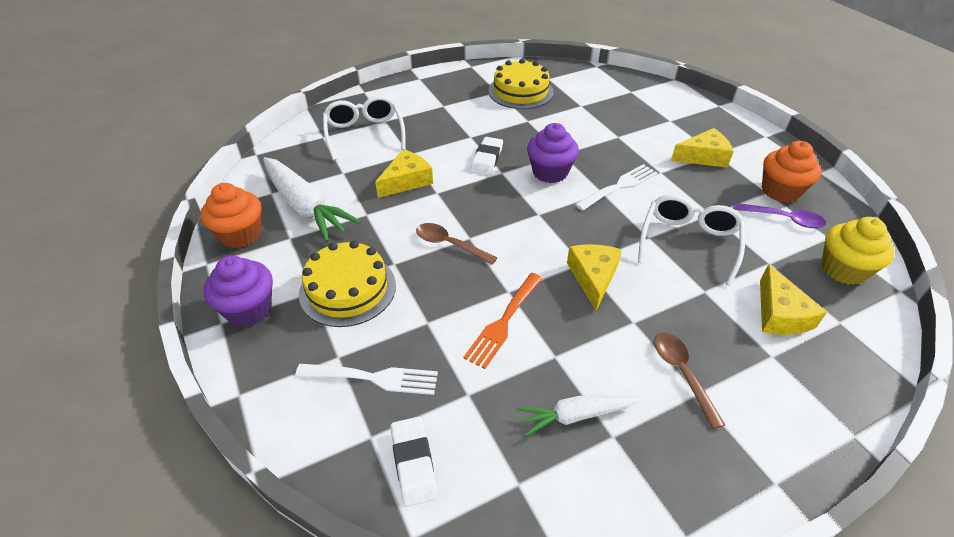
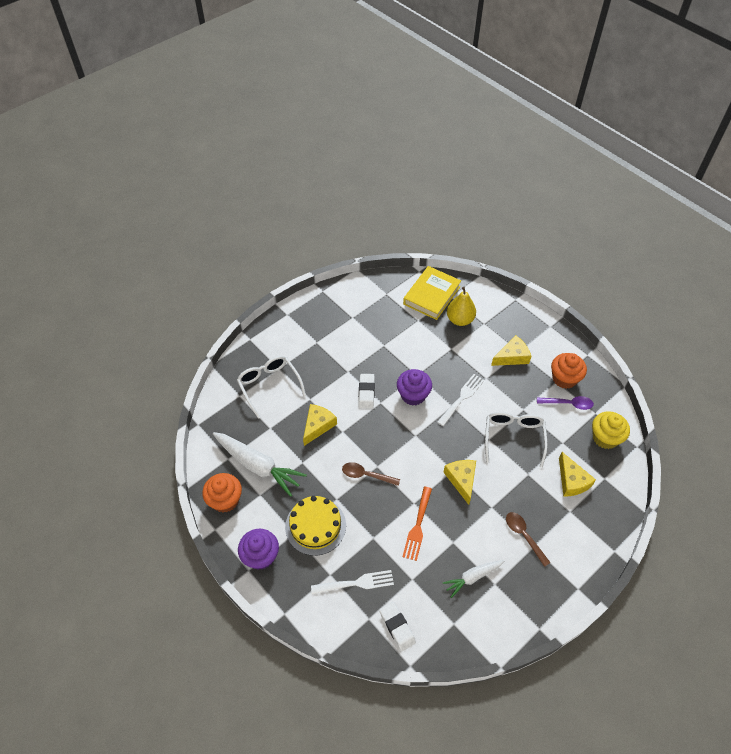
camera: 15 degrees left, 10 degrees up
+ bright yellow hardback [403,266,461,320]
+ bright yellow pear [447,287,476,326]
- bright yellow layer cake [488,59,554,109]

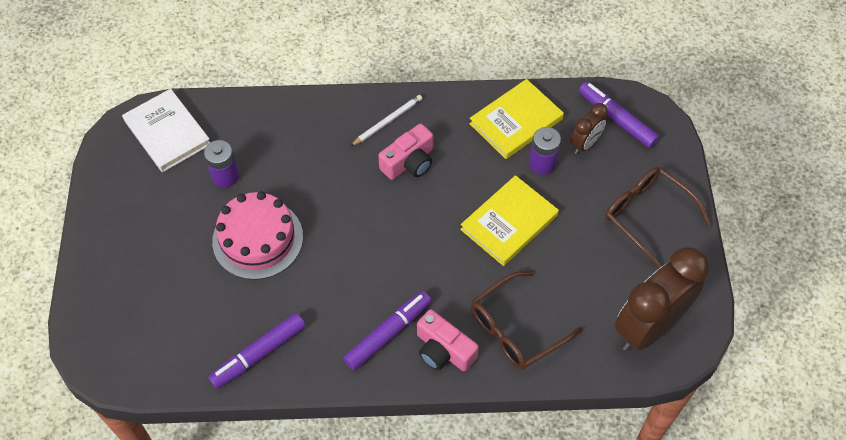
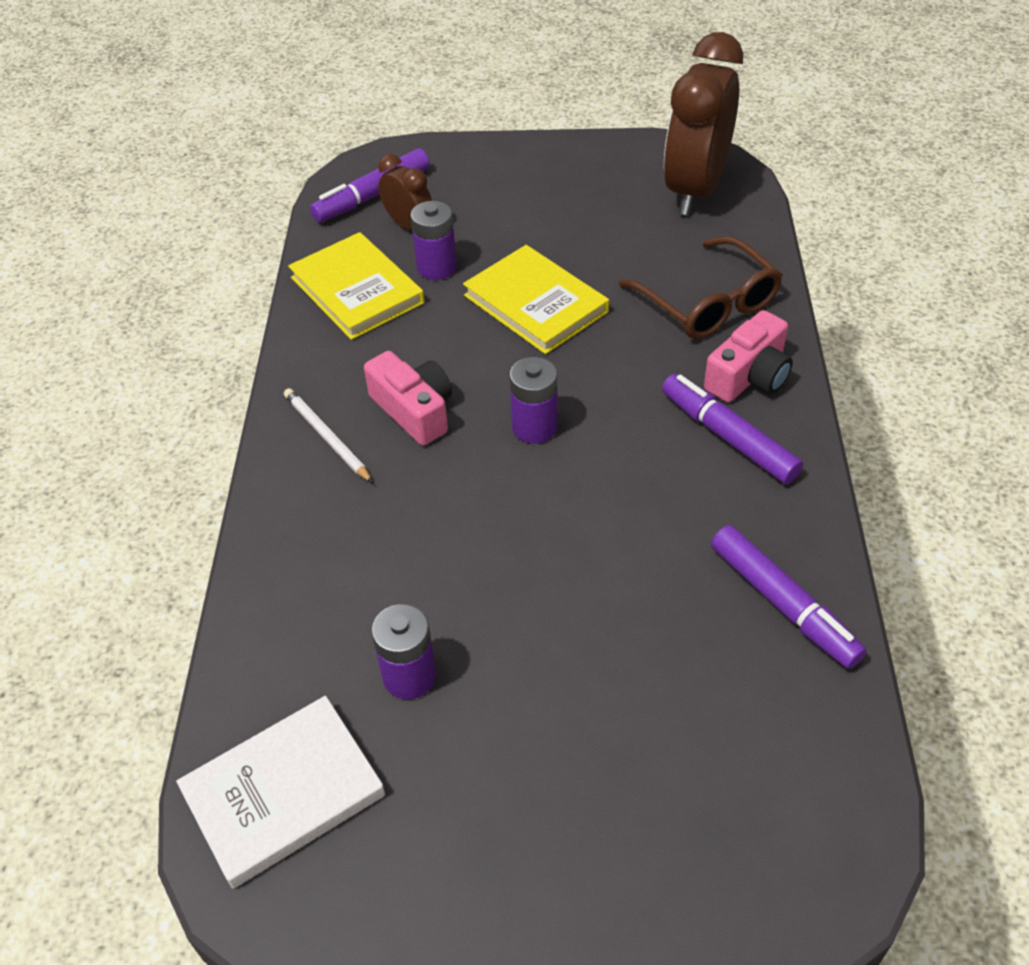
camera: 85 degrees left, 10 degrees down
+ royal purple AA battery [510,357,558,444]
~ brown bedside clock [614,247,709,351] = [664,32,743,215] 60 degrees clockwise
- rosy layer cake [212,191,303,280]
- brown eyeglasses [605,167,711,269]

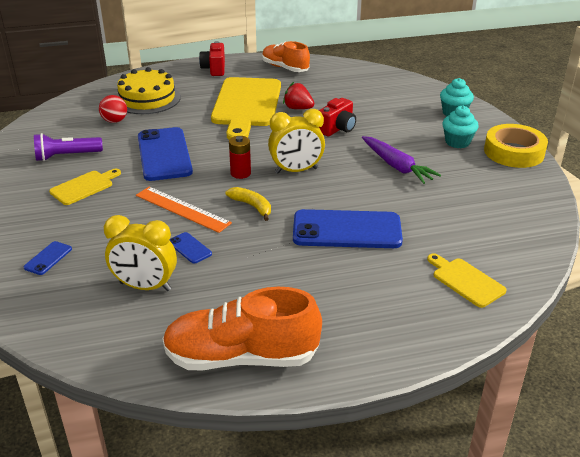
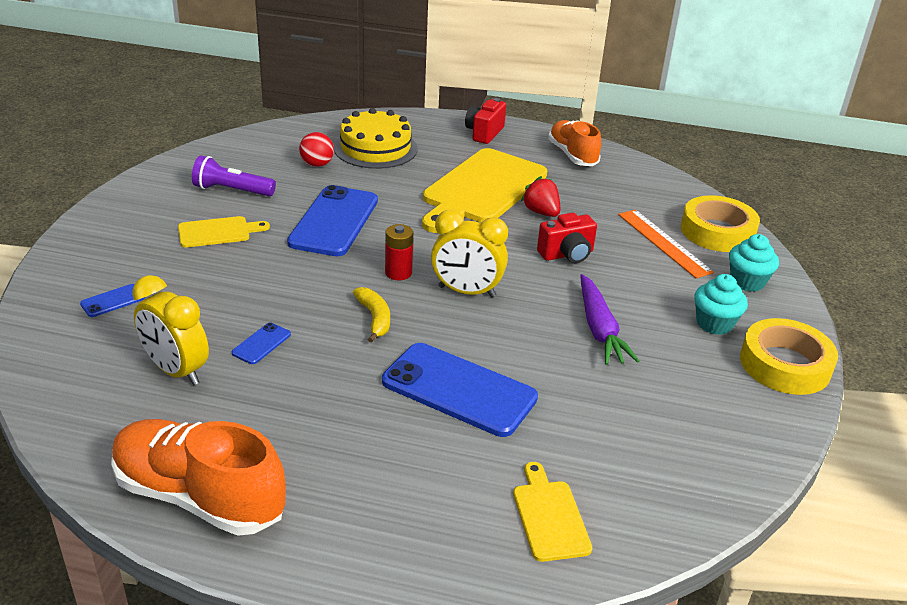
camera: 25 degrees right, 0 degrees up
~ blue mobile phone [170,232,212,264] = [232,323,291,364] 45 degrees clockwise
~ orange-coloured straightedge [136,187,232,233] to [618,210,714,278]
+ bright yellow sticky tape [681,195,760,252]

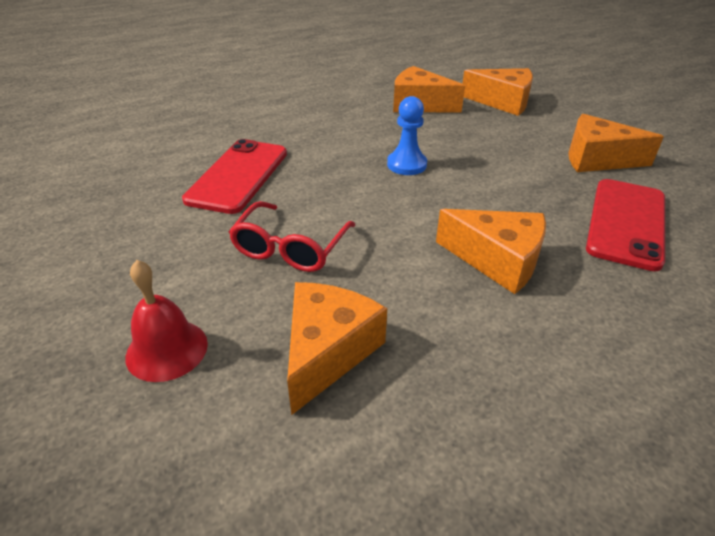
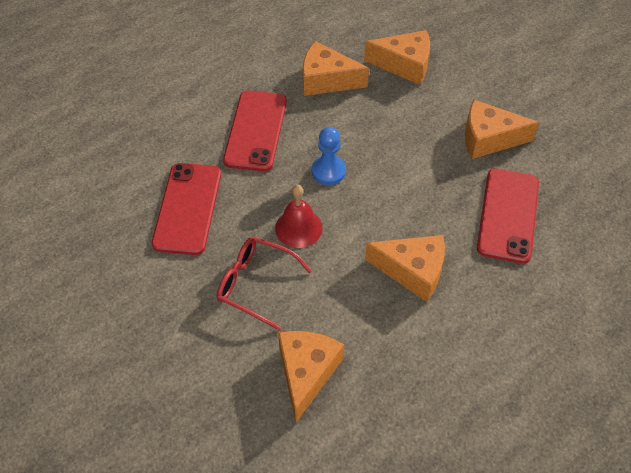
camera: 10 degrees left, 15 degrees up
~ red eyeglasses [229,201,355,272] = [217,237,312,330] 105 degrees clockwise
+ red mobile phone [223,90,287,172]
~ red school bell [125,260,208,382] to [275,185,322,248]

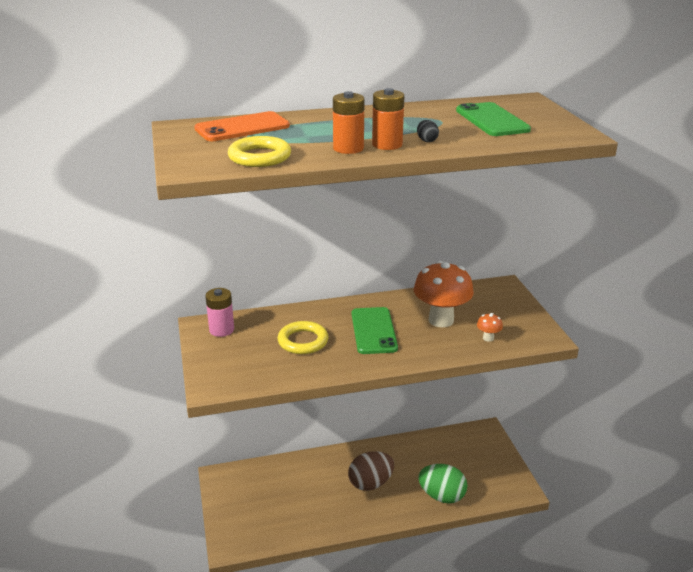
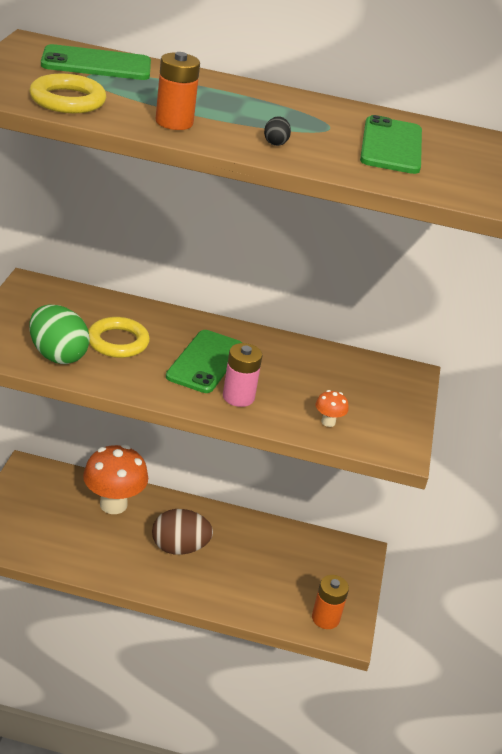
camera: 20 degrees right, 5 degrees up
~ emerald egg shape [418,464,468,504] to [29,304,90,364]
~ orange-coloured mobile phone [194,111,290,141] to emerald mobile phone [41,44,151,80]
~ orange-coloured mushroom [414,261,474,327] to [83,445,148,514]
~ rosy AA battery [205,288,234,337] to [223,343,263,407]
~ orange-coloured AA battery [372,88,404,150] to [312,575,349,629]

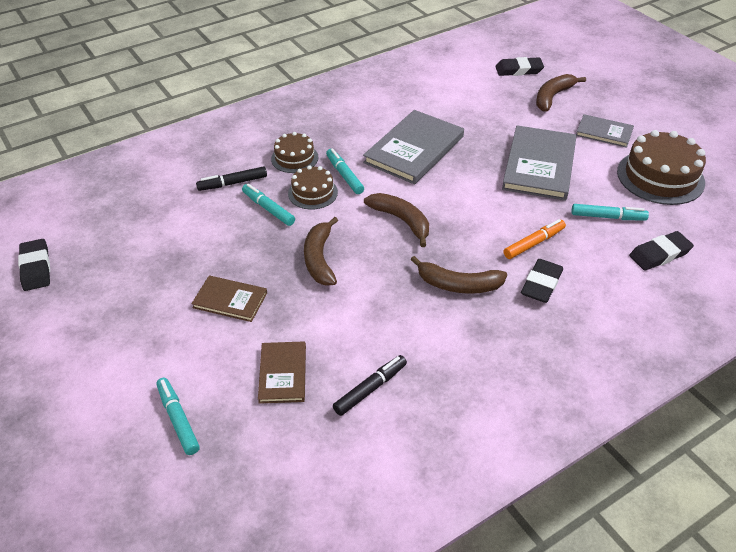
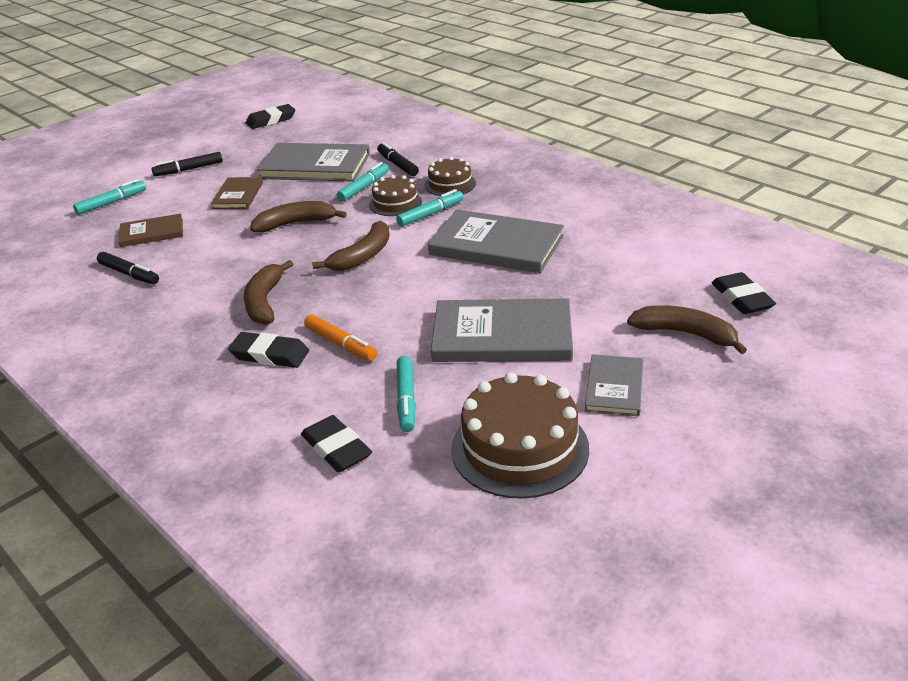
camera: 80 degrees right, 10 degrees down
+ jet-black marker pen [152,152,223,176]
+ grey hardback [257,143,370,182]

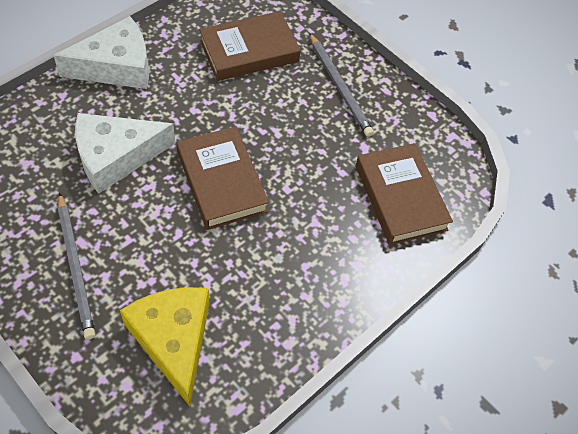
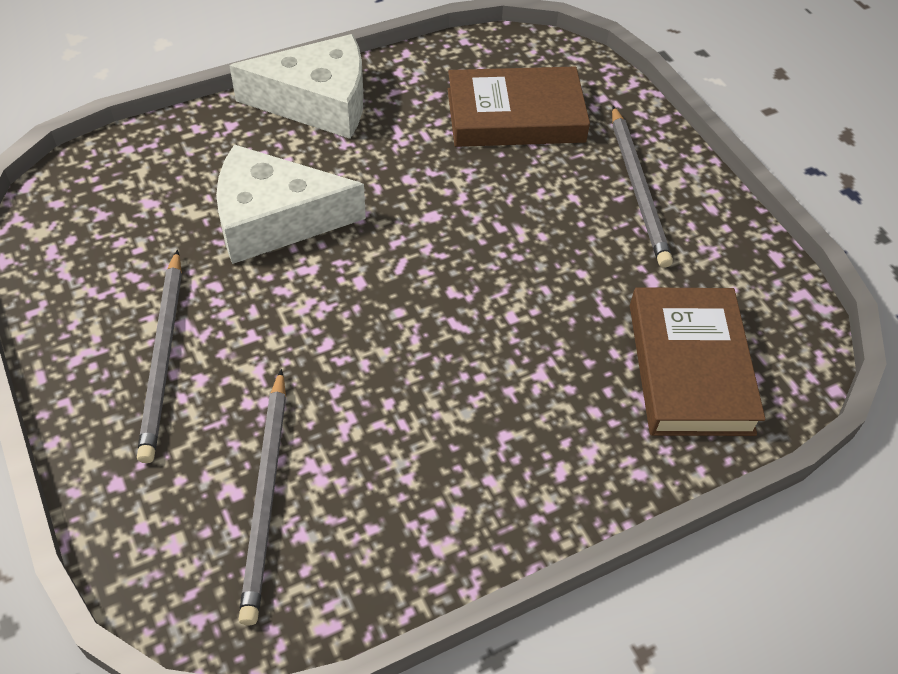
camera: 20 degrees right, 5 degrees down
~ bright yellow piece of cheese [120,287,209,406] to grey lead pencil [239,369,286,625]
- brown hardback [176,126,269,230]

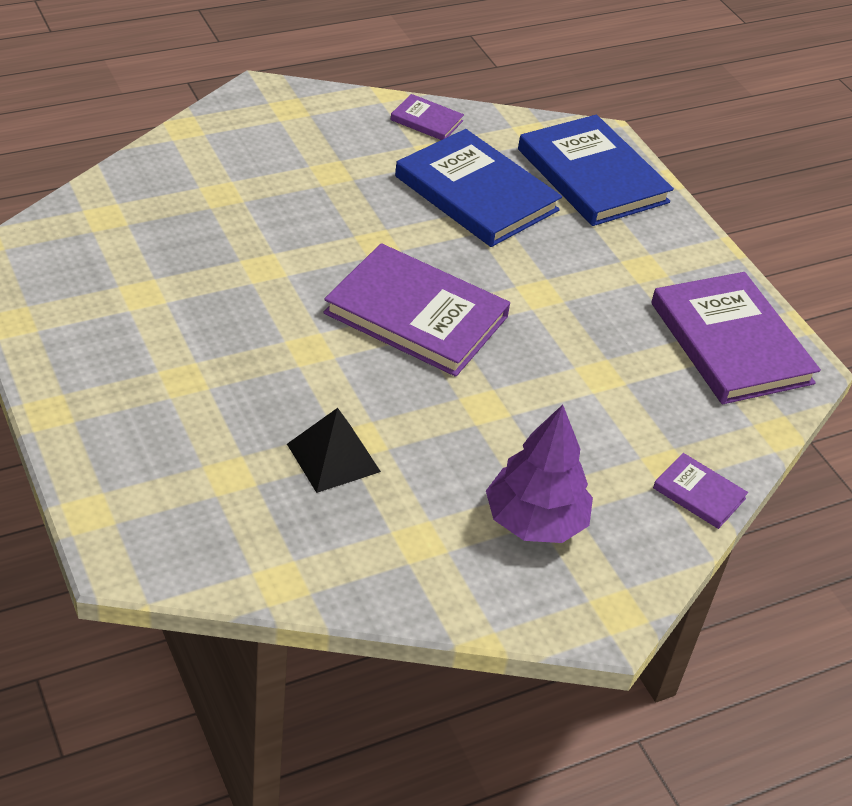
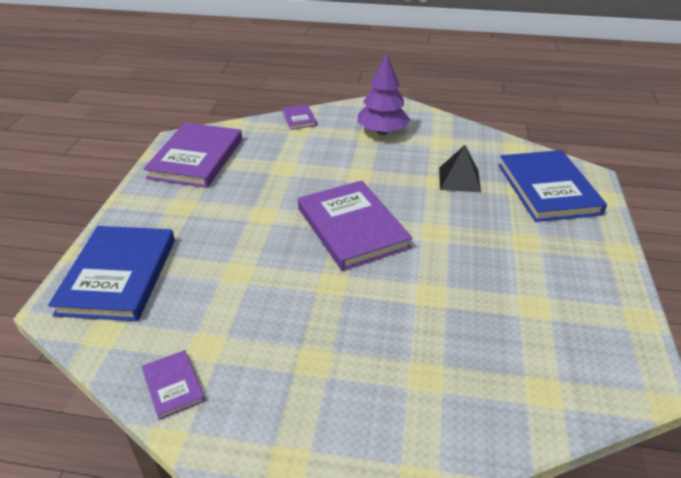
camera: 140 degrees left, 5 degrees down
~ blue hardback [395,129,562,247] to [498,150,607,222]

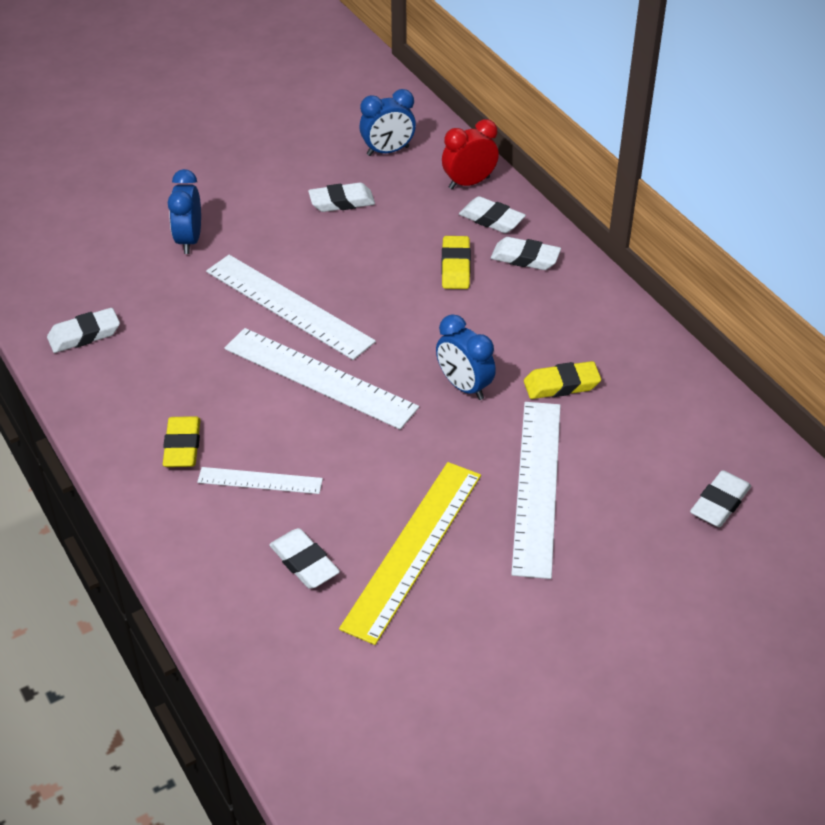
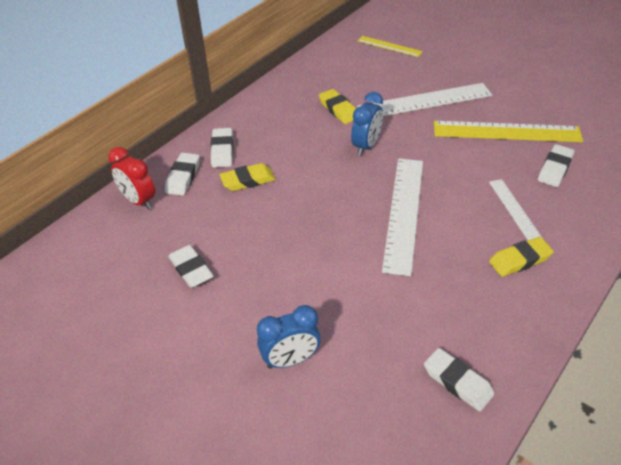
camera: 110 degrees left, 0 degrees up
~ snow-white pencil eraser [690,470,751,527] to bright yellow straightedge [358,36,423,57]
- snow-white straightedge [206,255,376,360]
- blue bedside clock [359,89,416,156]

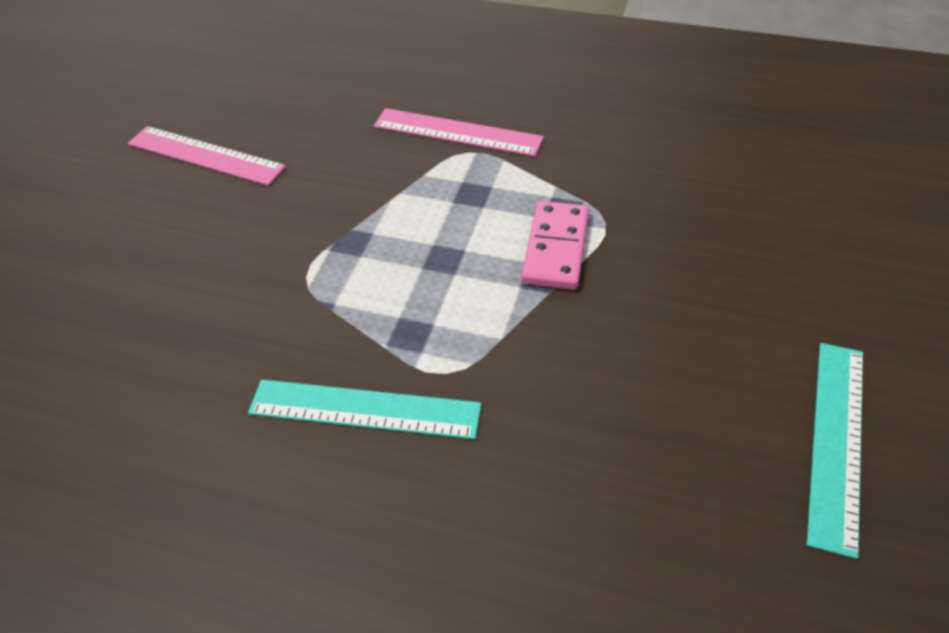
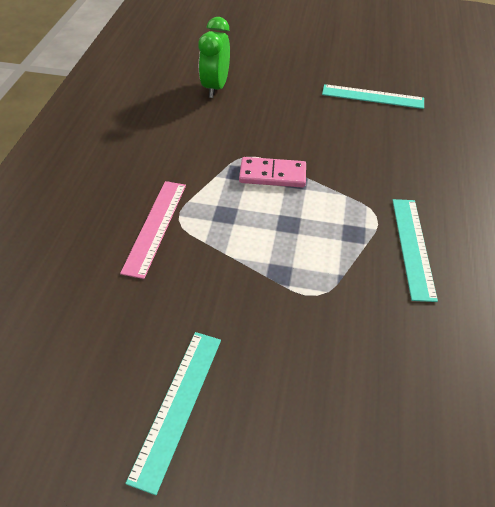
camera: 100 degrees left, 0 degrees up
~ rosy straightedge [128,126,286,186] to teal straightedge [125,332,221,495]
+ emerald bedside clock [199,17,230,98]

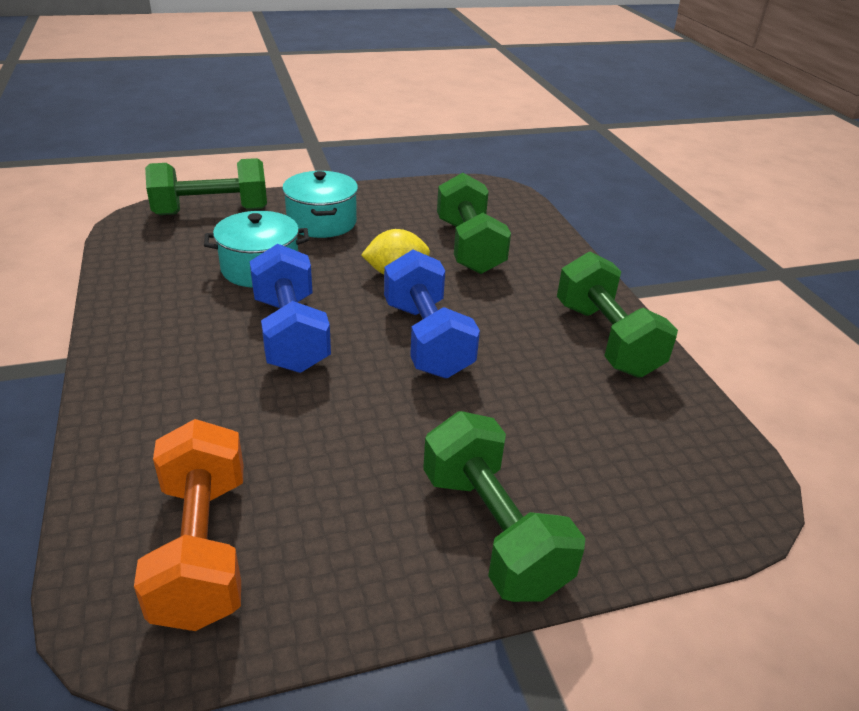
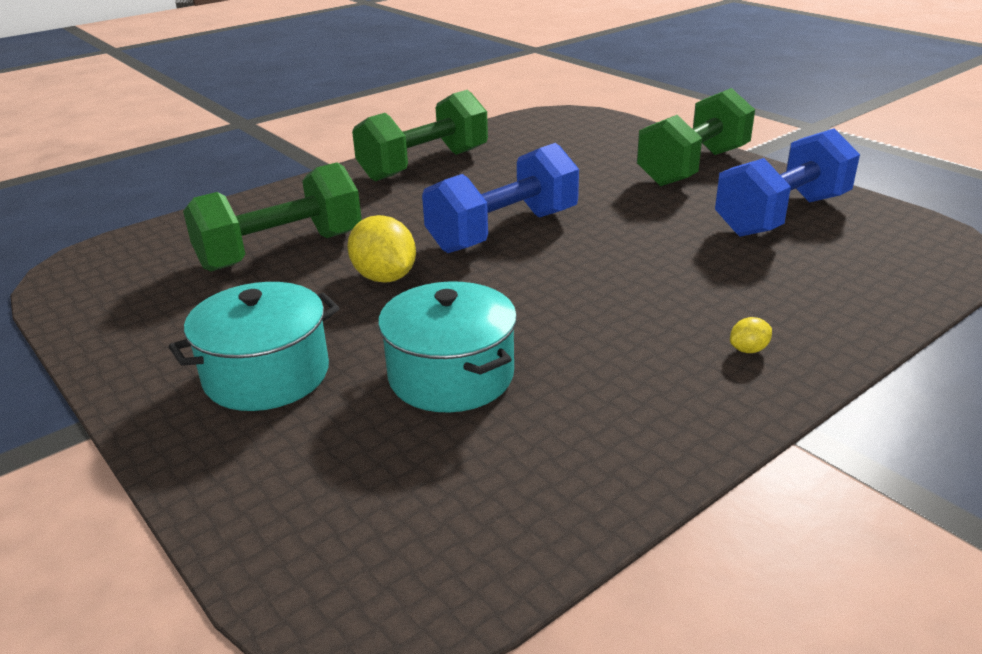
camera: 110 degrees left, 5 degrees down
~ blue dumbbell [250,244,331,373] to [715,128,860,237]
+ bright yellow lemon [730,317,772,353]
- orange-coloured dumbbell [134,419,243,631]
- emerald dumbbell [145,158,267,215]

